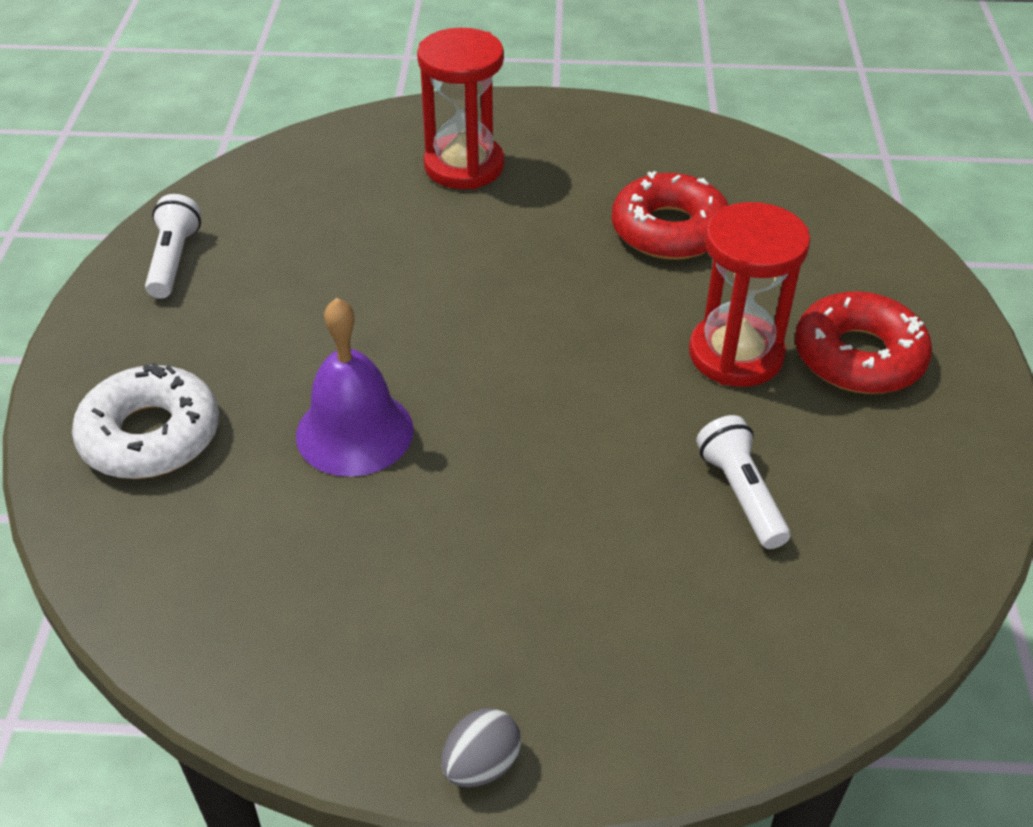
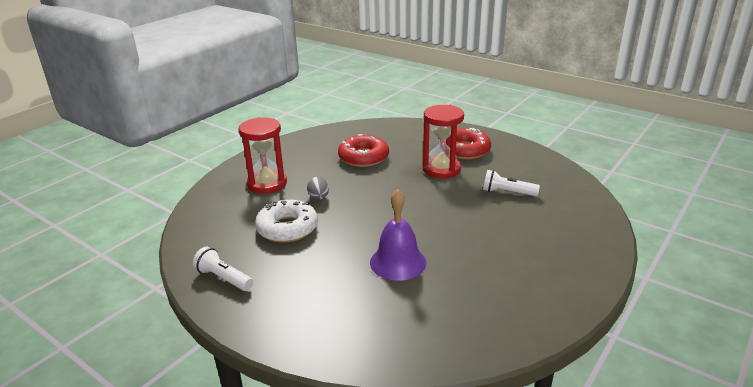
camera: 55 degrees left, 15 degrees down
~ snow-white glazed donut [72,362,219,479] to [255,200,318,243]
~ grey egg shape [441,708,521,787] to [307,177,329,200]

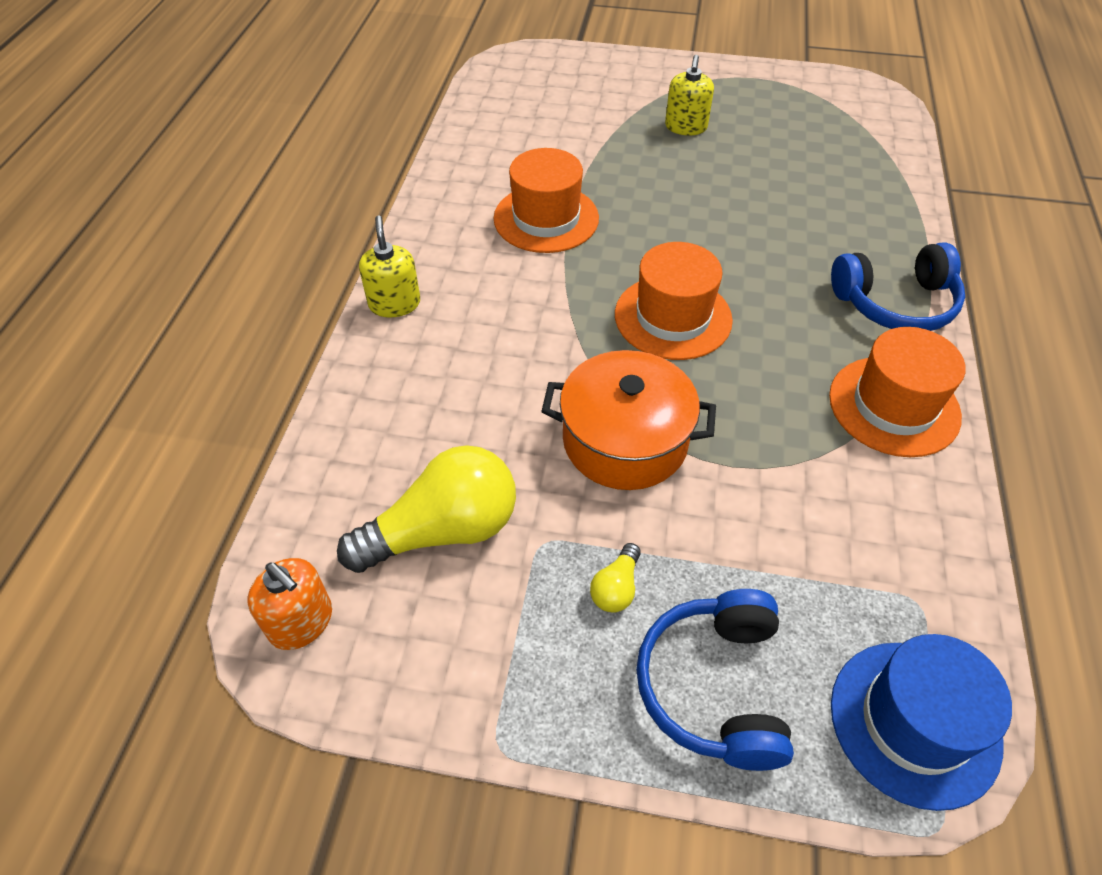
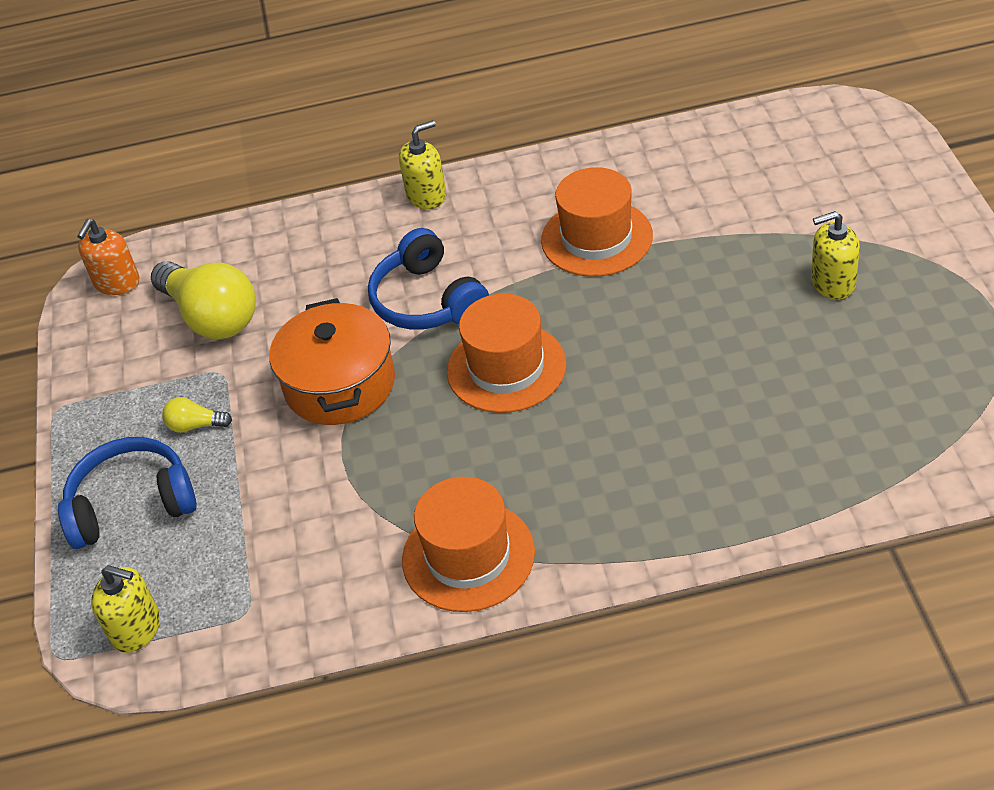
camera: 75 degrees right, 5 degrees down
~ blue tall hat [831,634,1012,811] to bright yellow soap dispenser [91,565,160,653]
~ blue headset [831,242,965,331] to [368,228,489,329]

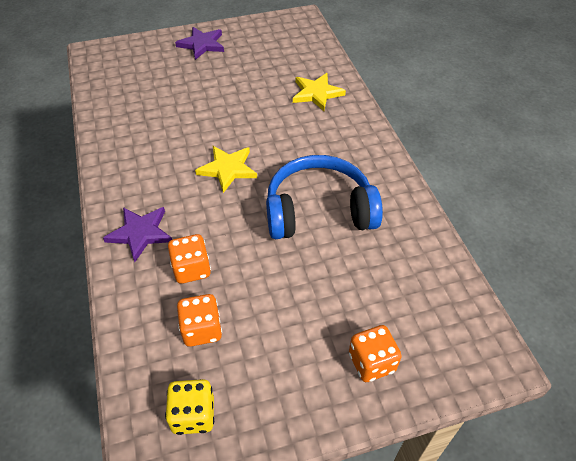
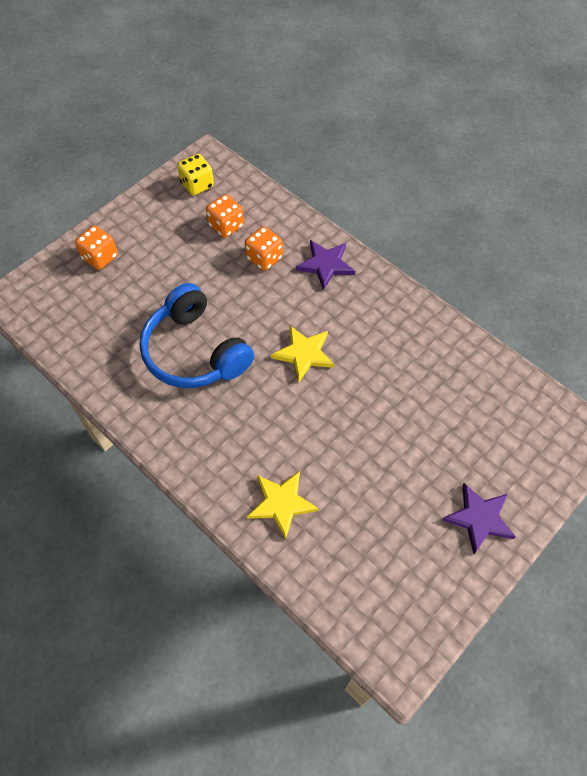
camera: 150 degrees right, 10 degrees up
~ blue headset [266,155,383,239] = [139,283,254,388] 90 degrees clockwise

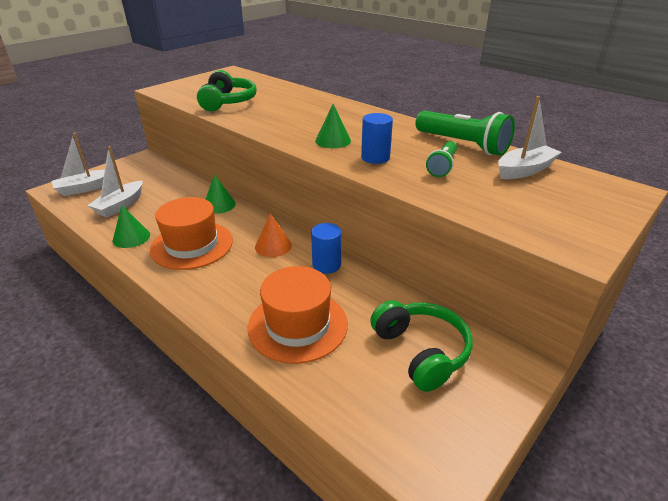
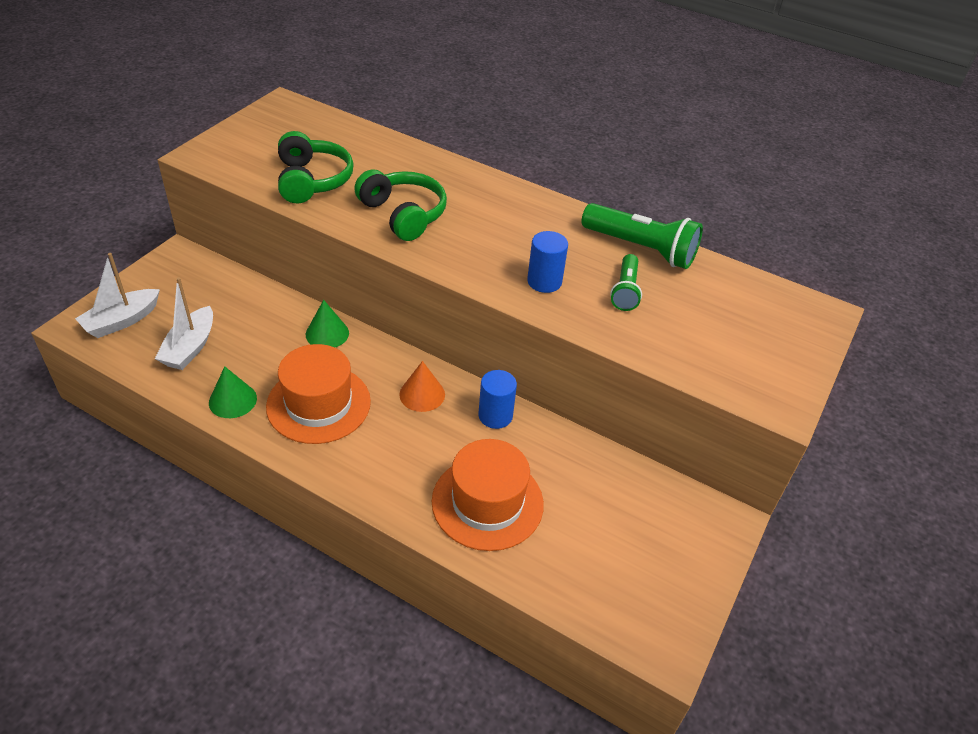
camera: 15 degrees left, 10 degrees up
~ emerald headset [370,300,473,392] to [354,169,447,241]
- emerald cone [315,104,351,148]
- snow-white sailboat [498,96,562,179]

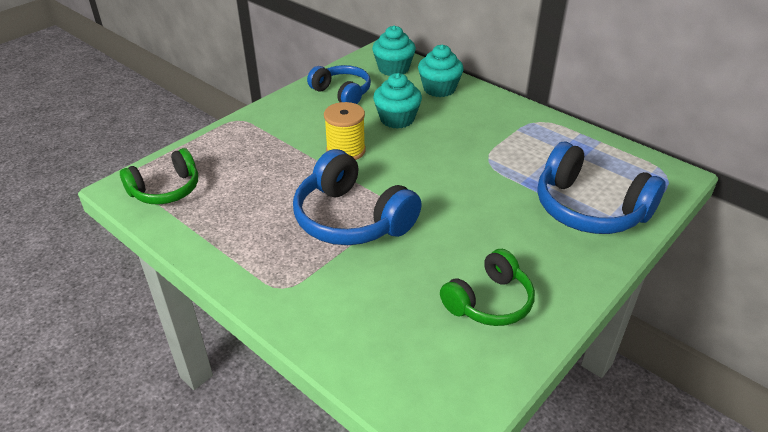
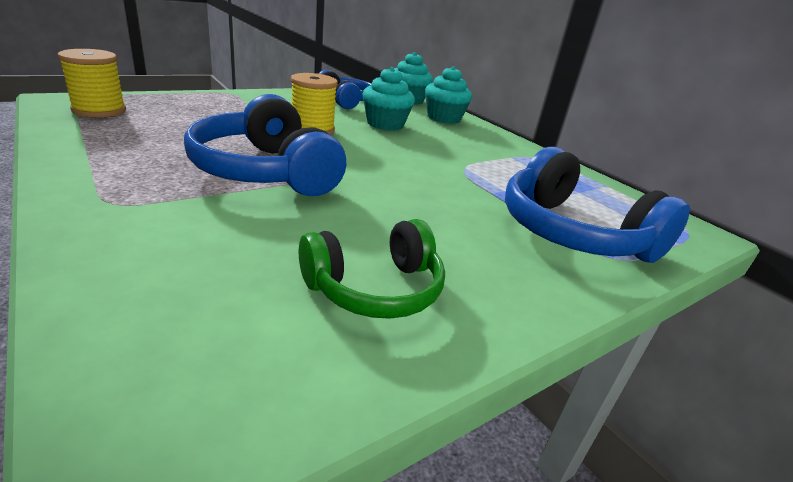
camera: 10 degrees right, 10 degrees down
~ emerald headset [120,148,198,205] to bright yellow reel of thread [58,49,126,117]

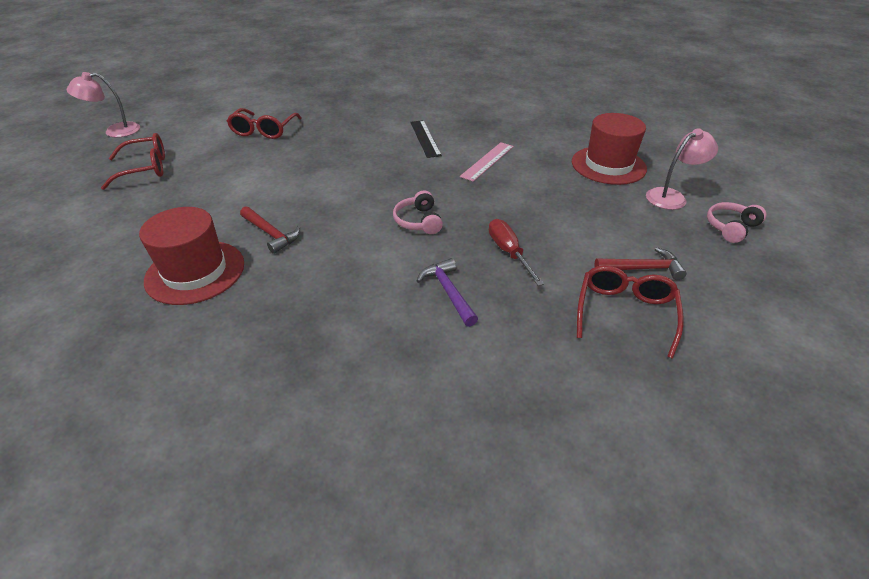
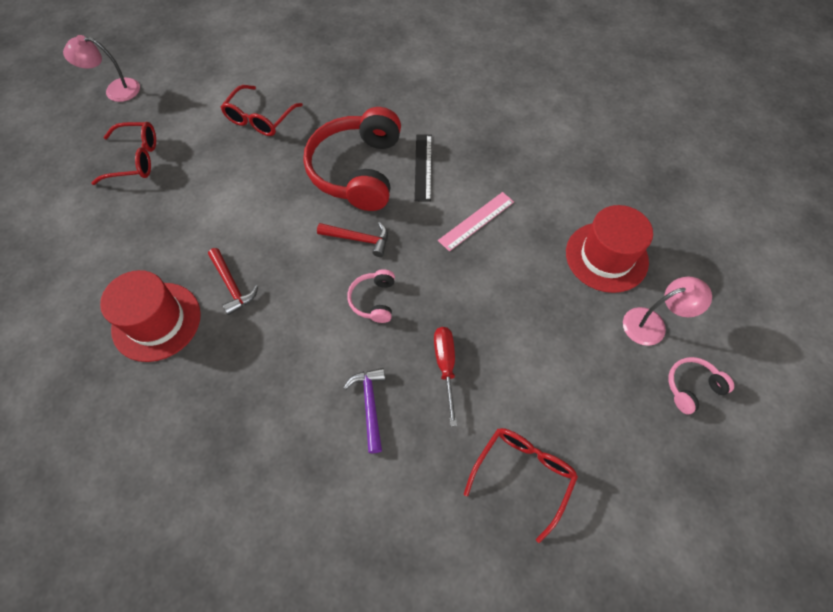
camera: 15 degrees right, 20 degrees up
+ red headset [303,107,401,211]
~ red hammer [594,247,687,280] to [317,222,388,257]

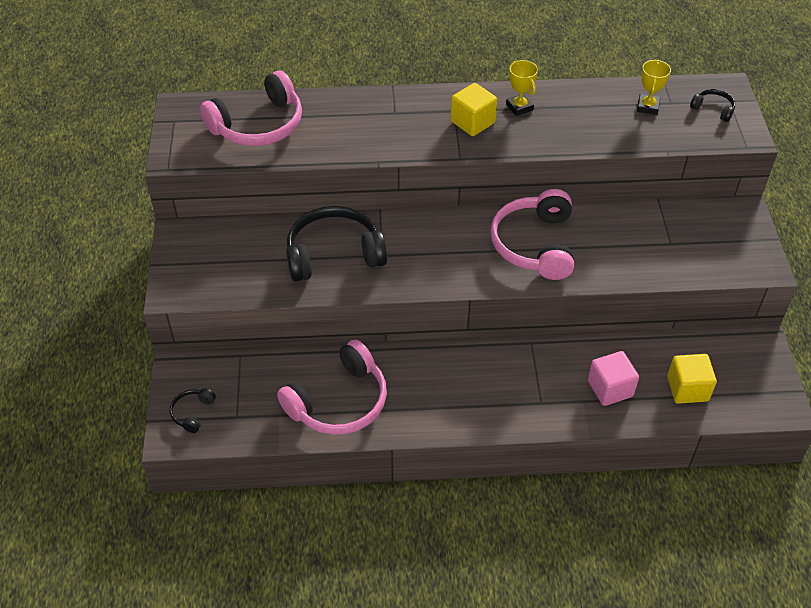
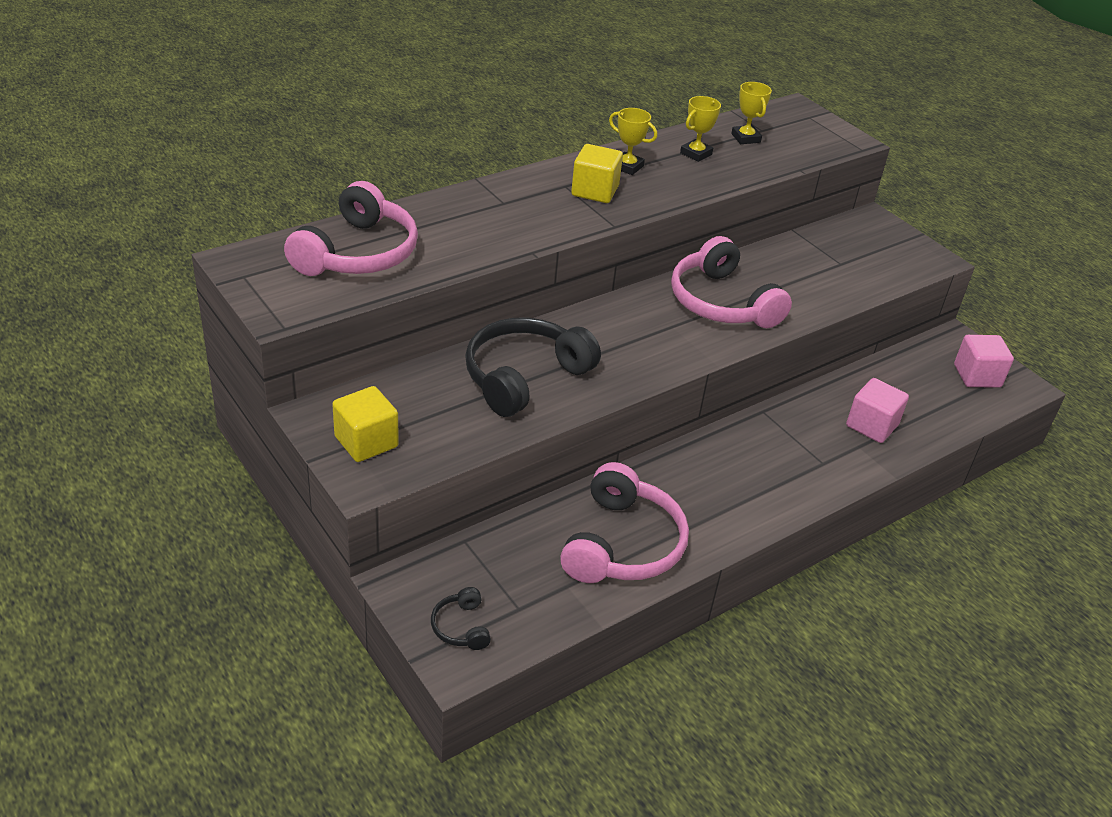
camera: 35 degrees left, 10 degrees down
~ bright yellow cube [667,354,717,404] to [332,386,399,462]
+ bright yellow prize cup [680,96,721,162]
+ rosy cube [954,335,1014,388]
- jet-black headset [690,89,735,122]

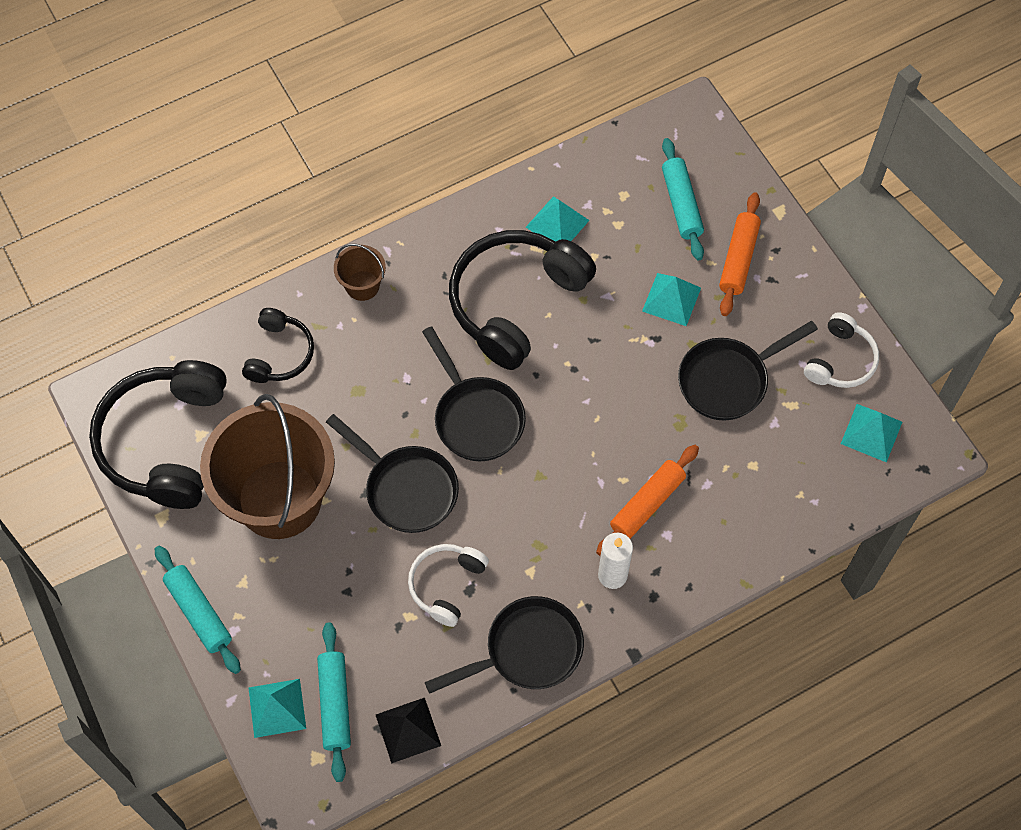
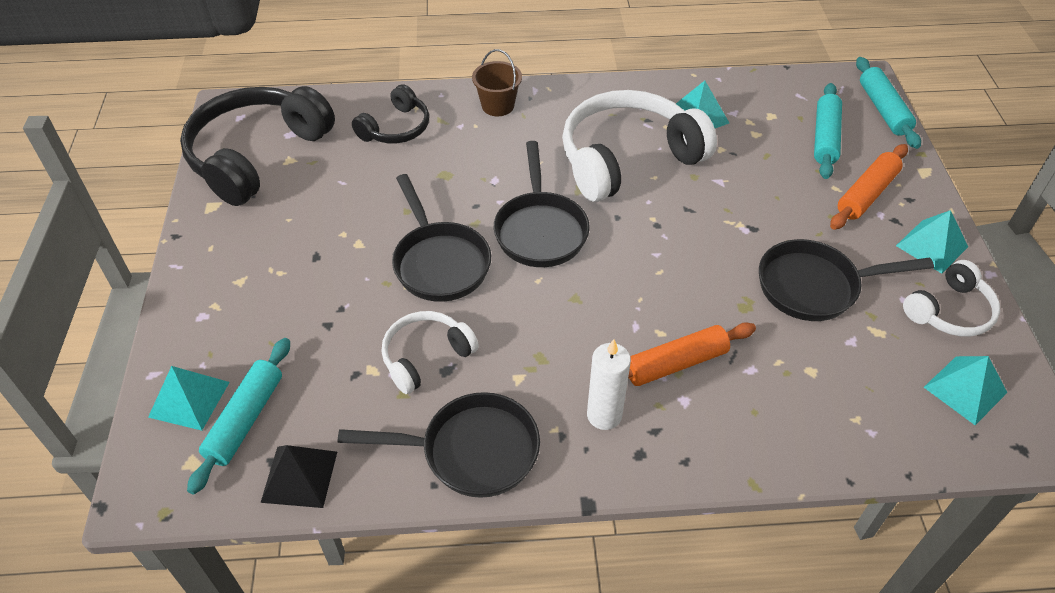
camera: 25 degrees right, 15 degrees down
~ jet-black headset [449,230,596,370] to snow-white headset [562,90,717,202]
~ teal dough roller [155,546,241,674] to [856,57,921,149]
~ teal solid pyramid [642,273,701,326] to [896,210,968,274]
- brown pail [200,394,335,539]

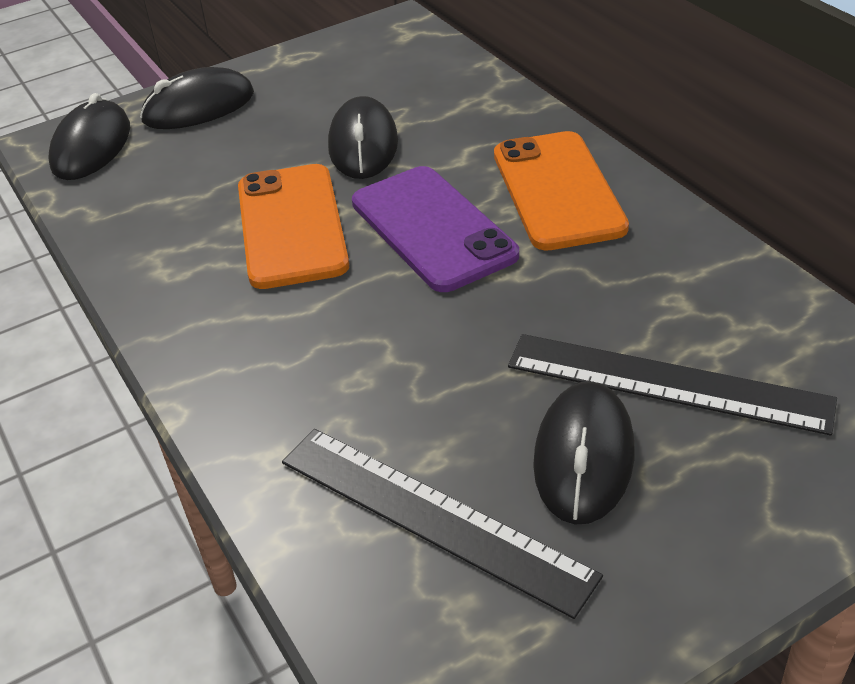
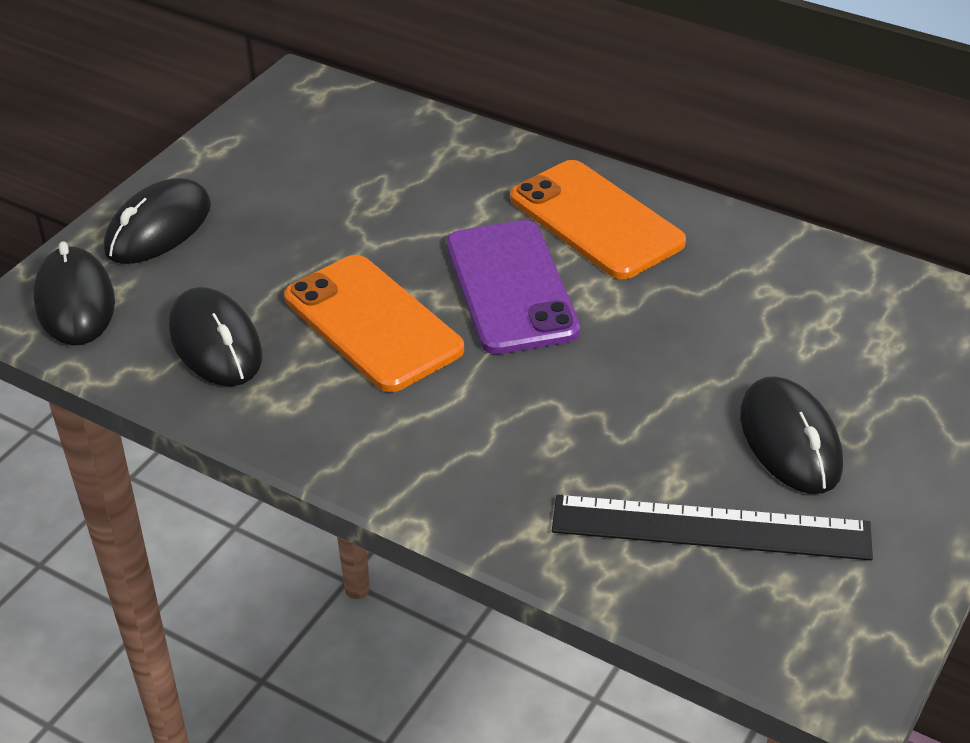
camera: 30 degrees left, 0 degrees up
~ jet-black mouse [328,96,398,179] to [169,287,262,386]
~ royal purple mobile phone [352,166,519,292] = [447,220,580,354] 45 degrees clockwise
- jet-black straightedge [508,334,837,435]

